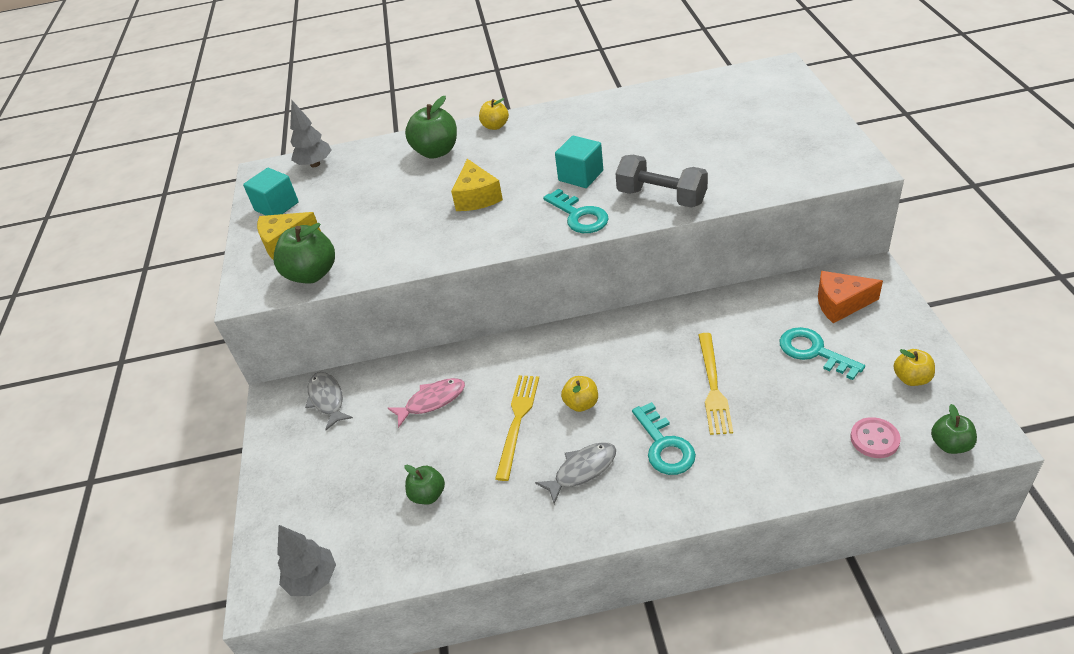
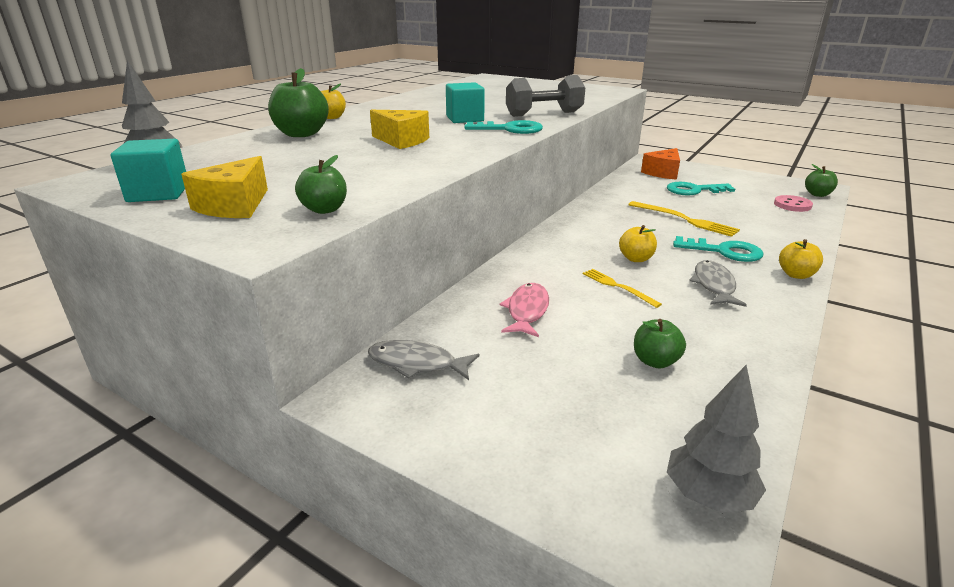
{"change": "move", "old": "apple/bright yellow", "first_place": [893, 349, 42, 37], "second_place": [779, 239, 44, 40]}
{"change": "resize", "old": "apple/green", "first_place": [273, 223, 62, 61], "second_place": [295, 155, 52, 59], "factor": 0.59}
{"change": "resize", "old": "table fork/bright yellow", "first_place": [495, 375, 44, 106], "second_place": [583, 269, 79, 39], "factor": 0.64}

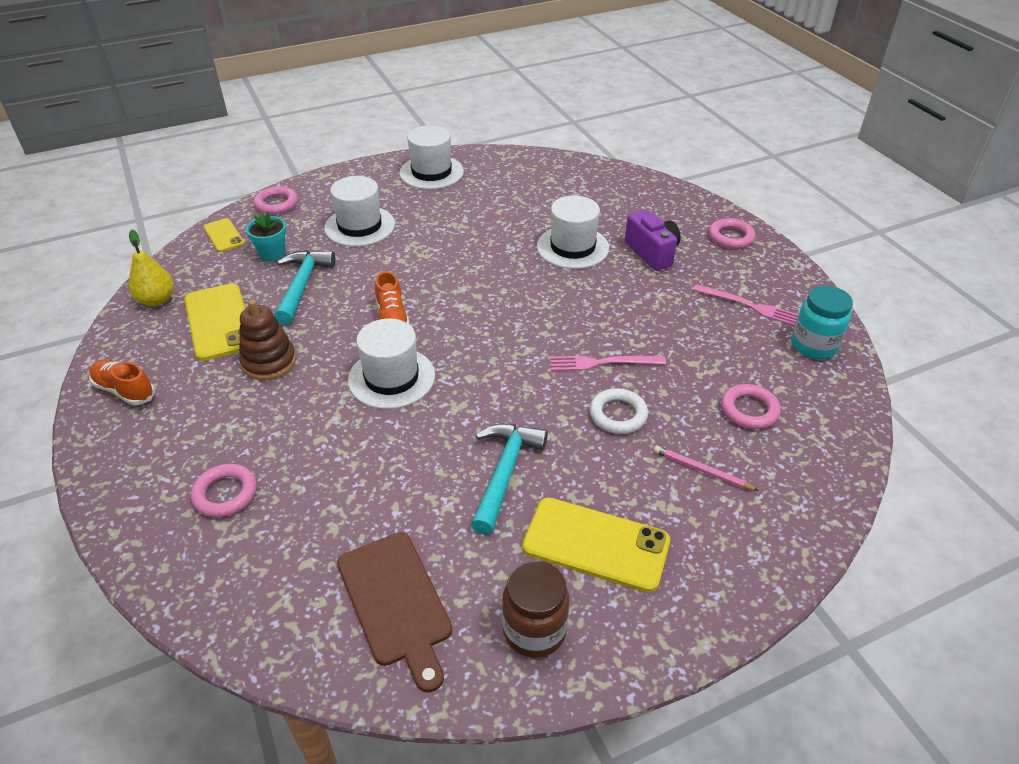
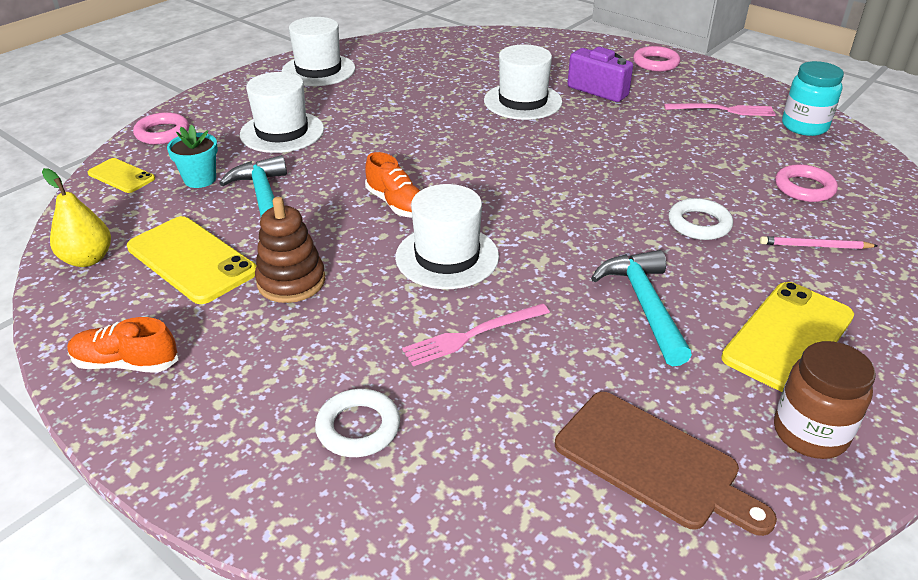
{"change": "move", "old": "table fork/rose-pink", "first_place": [550, 356, 116, 15], "second_place": [402, 303, 148, 63]}
{"change": "recolor", "old": "torus/rose-pink", "new": "torus/snow-white", "first_place": [191, 464, 66, 53], "second_place": [315, 389, 85, 68]}
{"change": "rotate", "old": "smartphone/bright yellow", "first_place": [522, 497, 148, 96], "second_place": [721, 282, 133, 110], "degrees": -45}

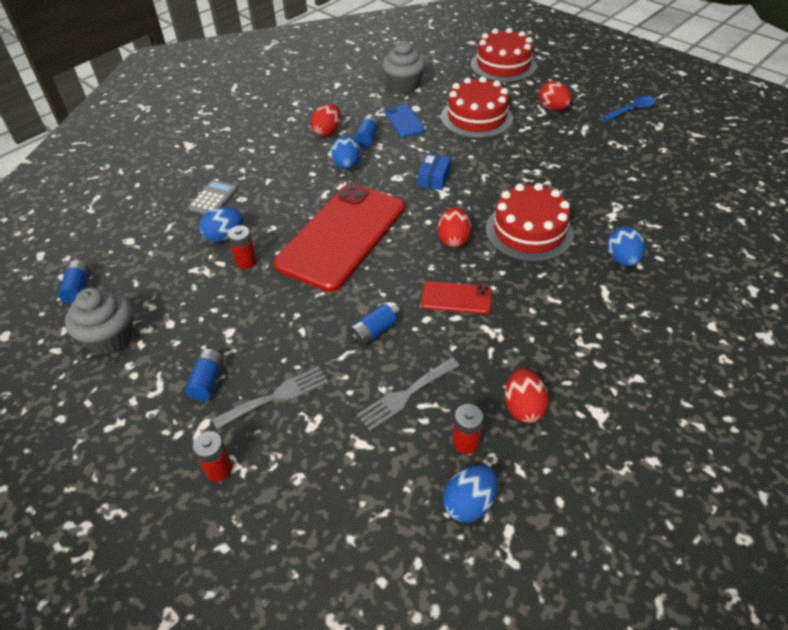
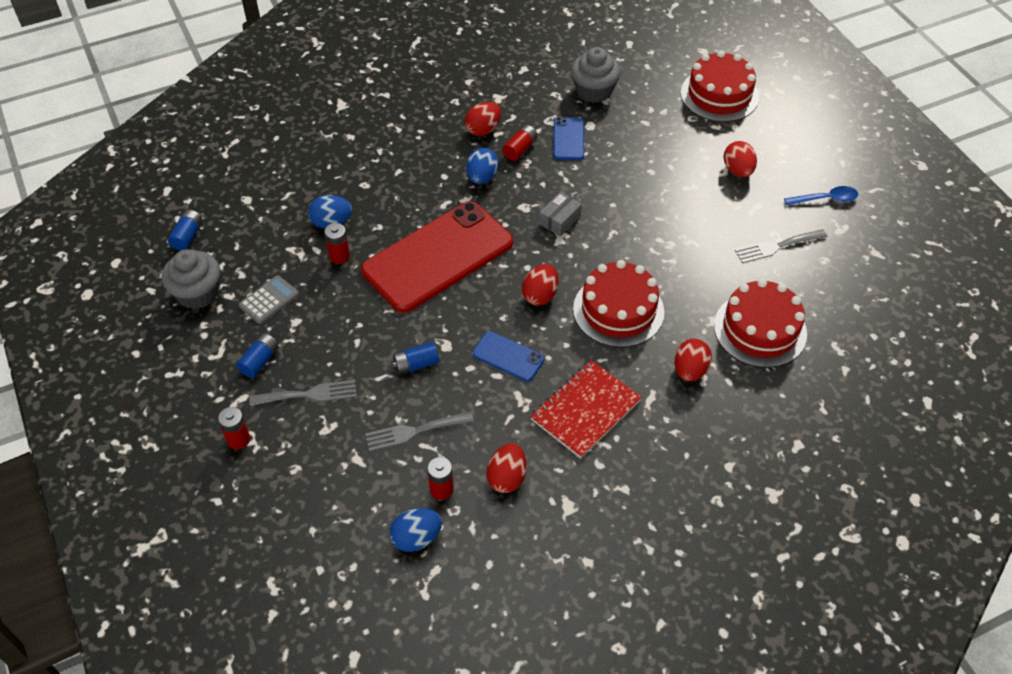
{"change": "insert", "new": "notepad/scarlet", "second_place": [530, 360, 112, 99]}
{"change": "insert", "new": "table fork/gray", "second_place": [735, 229, 92, 34]}
{"change": "move", "old": "adding machine/gray", "first_place": [188, 180, 50, 34], "second_place": [238, 275, 61, 49]}
{"change": "move", "old": "layer cake/scarlet", "first_place": [441, 77, 72, 61], "second_place": [714, 279, 93, 89]}
{"change": "recolor", "old": "battery/royal blue", "new": "battery/scarlet", "first_place": [355, 114, 24, 33], "second_place": [502, 125, 36, 36]}
{"change": "recolor", "old": "parcel/royal blue", "new": "parcel/gray", "first_place": [418, 154, 33, 36], "second_place": [539, 192, 43, 44]}
{"change": "recolor", "old": "smartphone/scarlet", "new": "smartphone/royal blue", "first_place": [421, 281, 71, 33], "second_place": [472, 331, 73, 51]}
{"change": "recolor", "old": "egg shape/royal blue", "new": "egg shape/scarlet", "first_place": [607, 226, 38, 41], "second_place": [674, 339, 38, 43]}

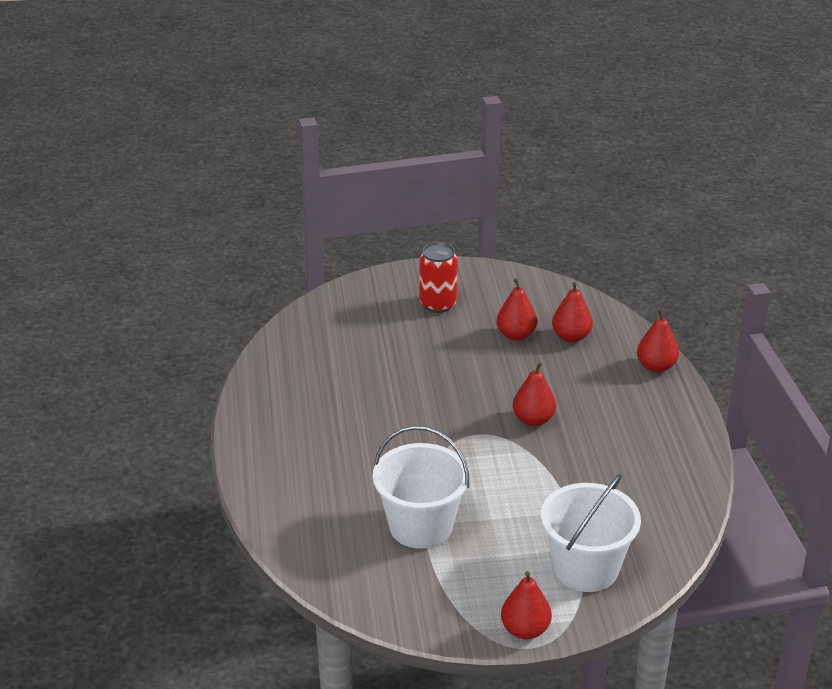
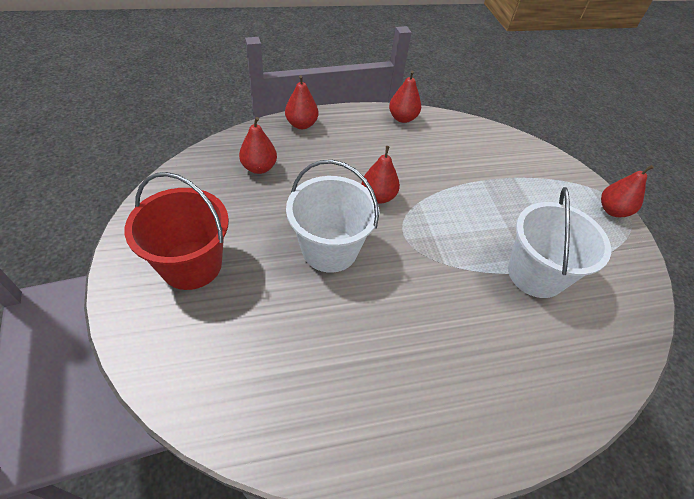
{"change": "move", "old": "pear/scarlet", "first_place": [497, 278, 40, 63], "second_place": [389, 70, 32, 53]}
{"change": "move", "old": "sand bucket/snow-white", "first_place": [541, 474, 100, 118], "second_place": [286, 160, 93, 113]}
{"change": "replace", "old": "can/scarlet", "new": "sand bucket/scarlet", "first_place": [419, 242, 39, 71], "second_place": [125, 172, 104, 118]}

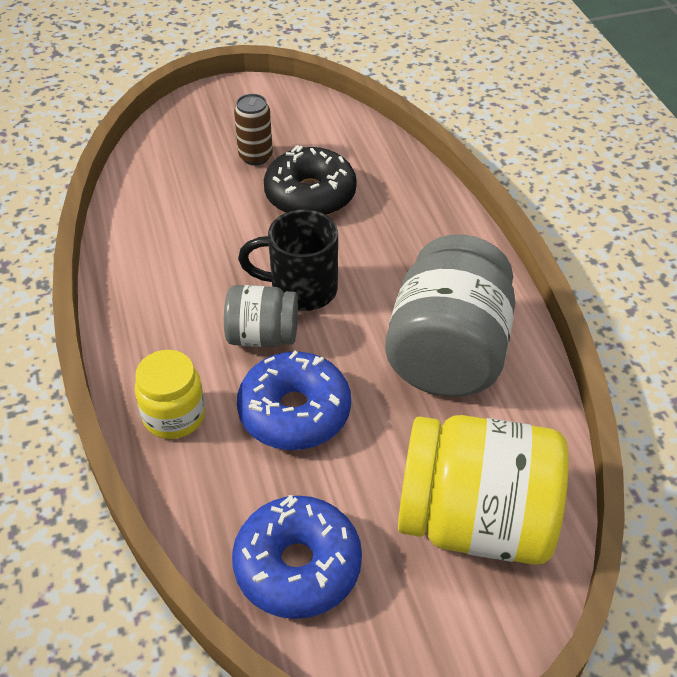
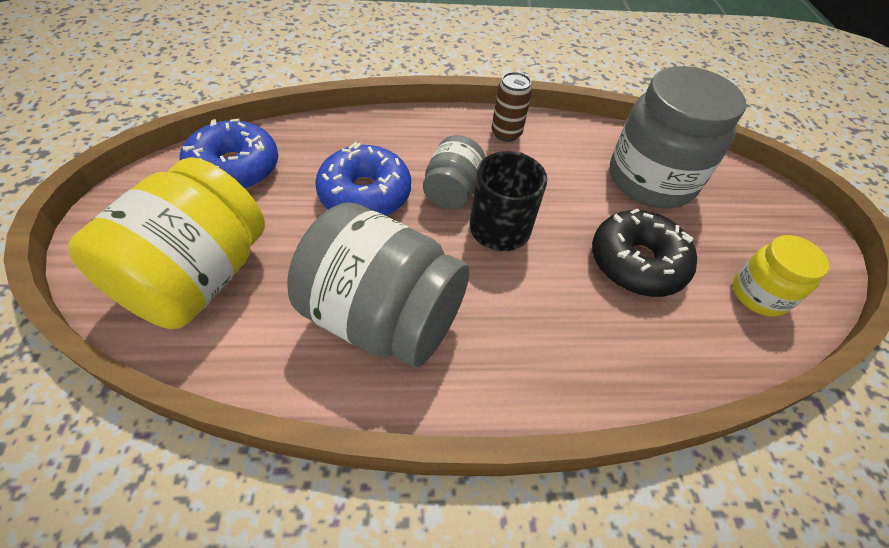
{"change": "insert", "new": "preserve jar/gray", "second_place": [610, 66, 136, 142]}
{"change": "move", "old": "preserve jar/bright yellow", "first_place": [135, 350, 70, 89], "second_place": [733, 235, 96, 82]}
{"change": "move", "old": "can/brown", "first_place": [234, 94, 39, 71], "second_place": [491, 72, 41, 70]}

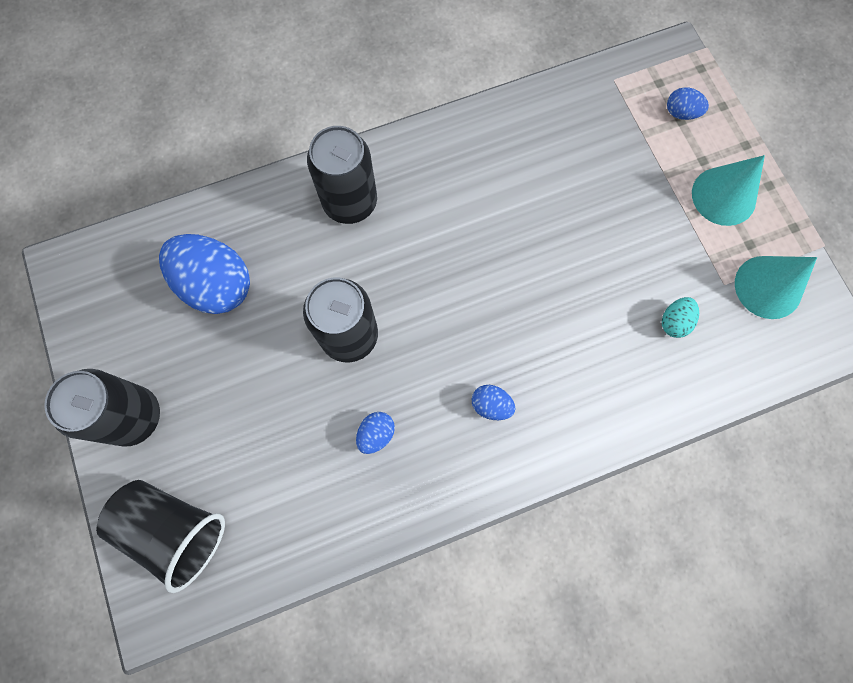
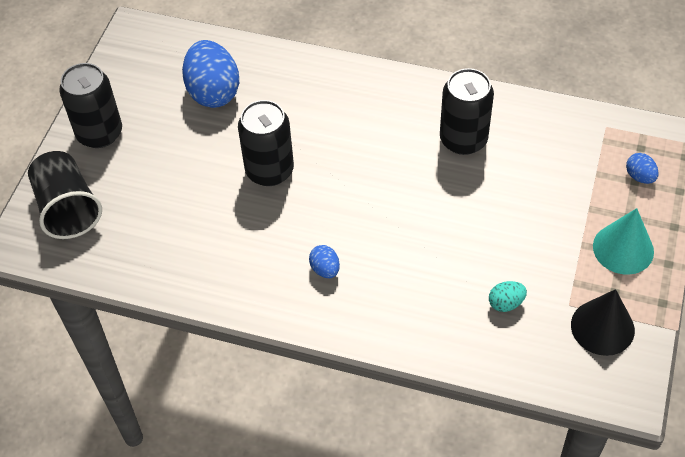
{"change": "delete", "old": "egg shape/royal blue", "first_place": [356, 412, 39, 42]}
{"change": "move", "old": "can/jet-black", "first_place": [307, 126, 70, 98], "second_place": [440, 68, 54, 87]}
{"change": "recolor", "old": "cone/aqua", "new": "cone/jet-black", "first_place": [735, 256, 82, 63], "second_place": [571, 289, 64, 67]}

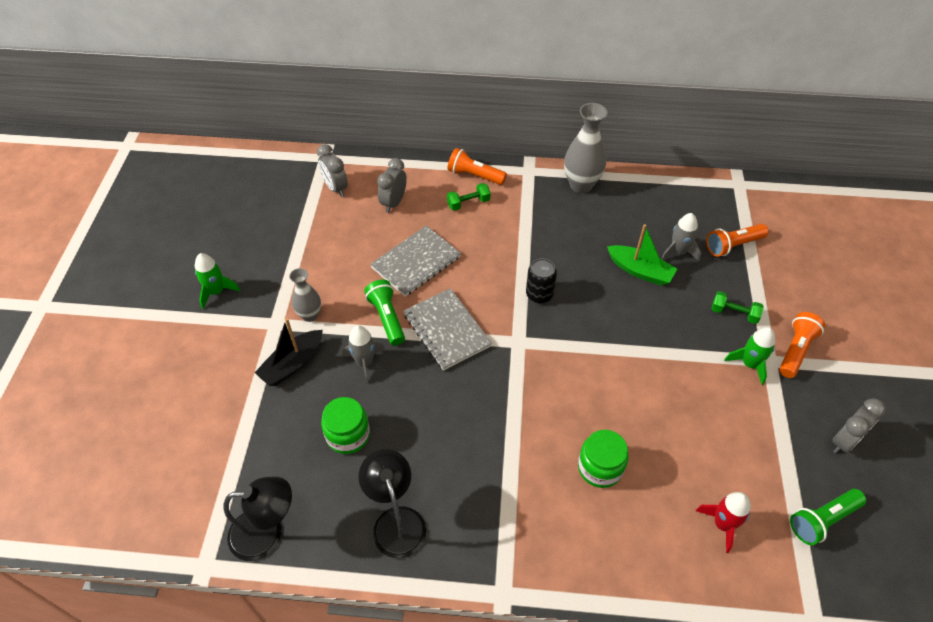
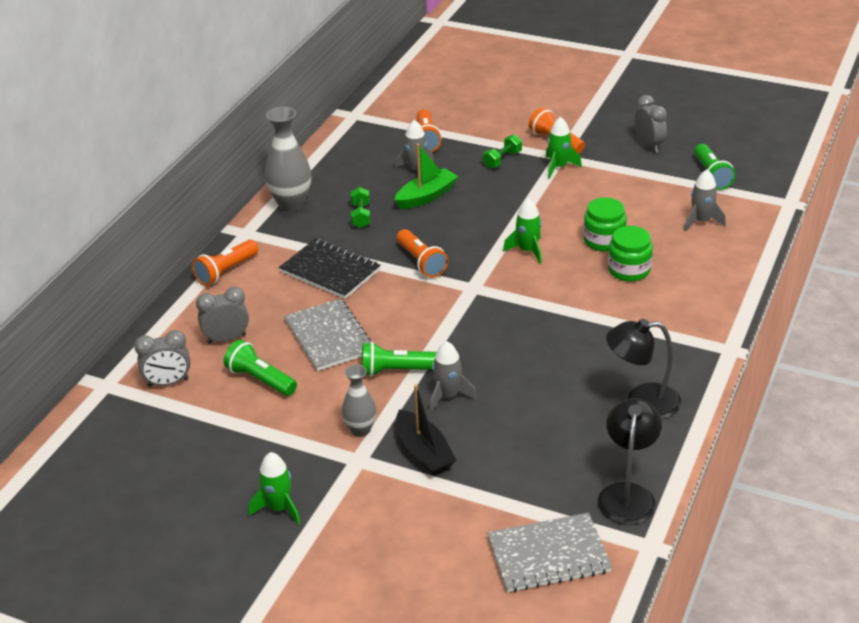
{"change": "insert", "new": "torch/green", "second_place": [224, 340, 73, 56]}
{"change": "insert", "new": "notepad/jet-black", "second_place": [279, 239, 102, 60]}
{"change": "insert", "new": "spaceship/green", "second_place": [503, 199, 39, 65]}
{"change": "move", "old": "preserve jar/green", "first_place": [321, 397, 49, 57], "second_place": [583, 197, 44, 55]}
{"change": "move", "old": "notepad/gray", "first_place": [403, 288, 89, 83], "second_place": [487, 513, 125, 79]}
{"change": "move", "old": "dumbbell/green", "first_place": [447, 183, 43, 28], "second_place": [351, 187, 19, 41]}
{"change": "replace", "old": "can/jet-black", "new": "torch/bright orange", "first_place": [526, 258, 31, 45], "second_place": [397, 229, 51, 49]}
{"change": "recolor", "old": "spaceship/scarlet", "new": "spaceship/gray", "first_place": [696, 492, 55, 61], "second_place": [684, 169, 42, 63]}
{"change": "rotate", "old": "bedside clock/gray", "first_place": [377, 158, 30, 55], "second_place": [196, 287, 53, 57], "degrees": 120}

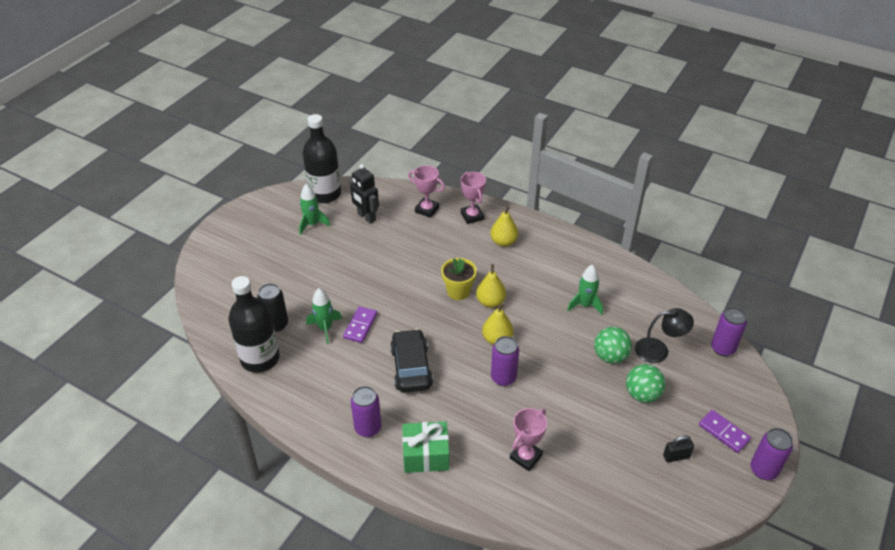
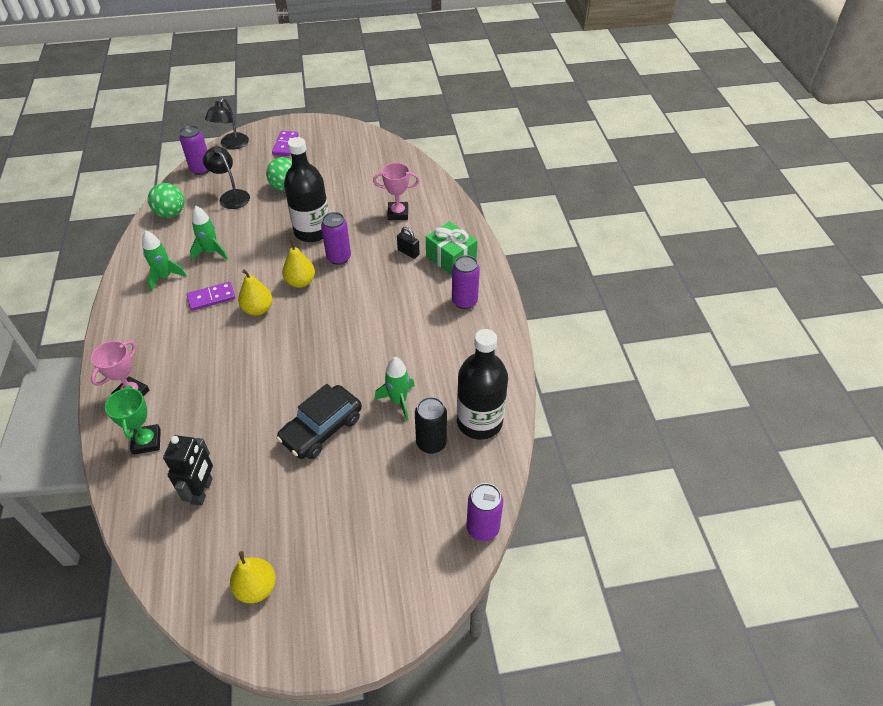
{"change": "delete", "old": "plant pot/bright yellow", "first_place": [441, 258, 36, 42]}
{"change": "insert", "new": "reading lamp/jet-black", "second_place": [205, 98, 44, 52]}
{"change": "move", "old": "spaceship/green", "first_place": [299, 184, 32, 51], "second_place": [142, 231, 45, 60]}
{"change": "move", "old": "bottle/jet-black", "first_place": [303, 114, 38, 89], "second_place": [284, 137, 45, 105]}
{"change": "move", "old": "domino piece/violet", "first_place": [343, 306, 34, 37], "second_place": [187, 282, 48, 29]}
{"change": "move", "old": "toy car/jet-black", "first_place": [390, 329, 43, 64], "second_place": [277, 384, 85, 75]}
{"change": "move", "old": "pear/bright yellow", "first_place": [490, 207, 28, 40], "second_place": [230, 551, 46, 52]}
{"change": "move", "old": "sphere/green", "first_place": [594, 327, 38, 37], "second_place": [148, 183, 36, 35]}
{"change": "move", "old": "padlock/jet-black", "first_place": [663, 435, 31, 27], "second_place": [397, 227, 23, 32]}
{"change": "move", "old": "can/violet", "first_place": [750, 428, 43, 52], "second_place": [466, 483, 37, 58]}
{"change": "recolor", "old": "prize cup/rose-pink", "new": "prize cup/green", "first_place": [408, 165, 37, 53], "second_place": [105, 385, 56, 70]}

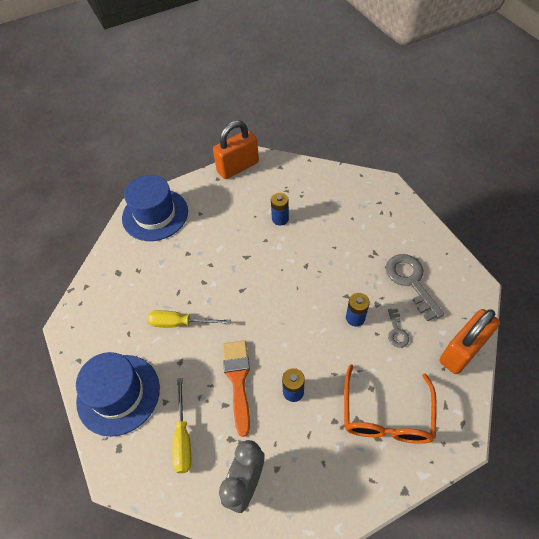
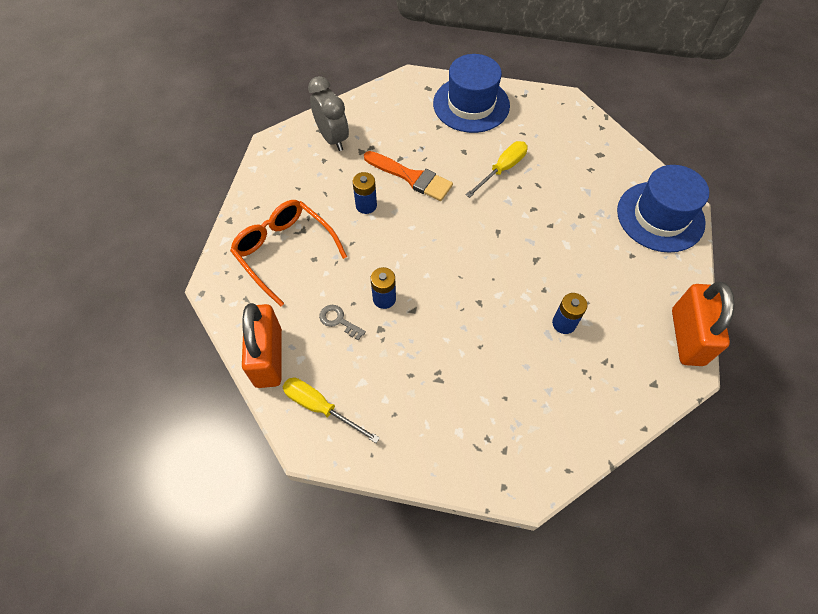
{"change": "delete", "old": "key/gray", "first_place": [386, 254, 58, 67]}
{"change": "move", "old": "screwdriver/bright yellow", "first_place": [172, 378, 19, 95], "second_place": [283, 378, 97, 65]}

